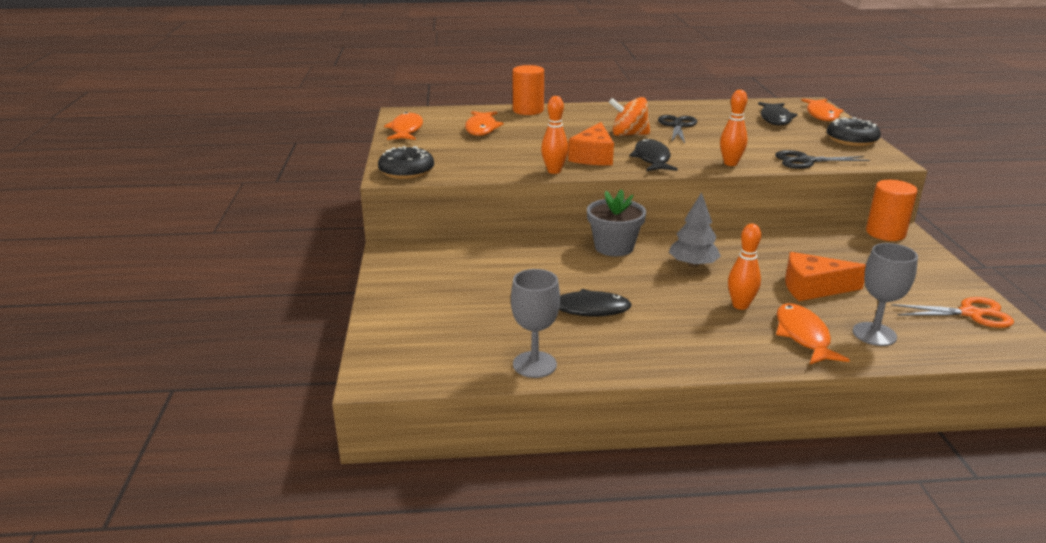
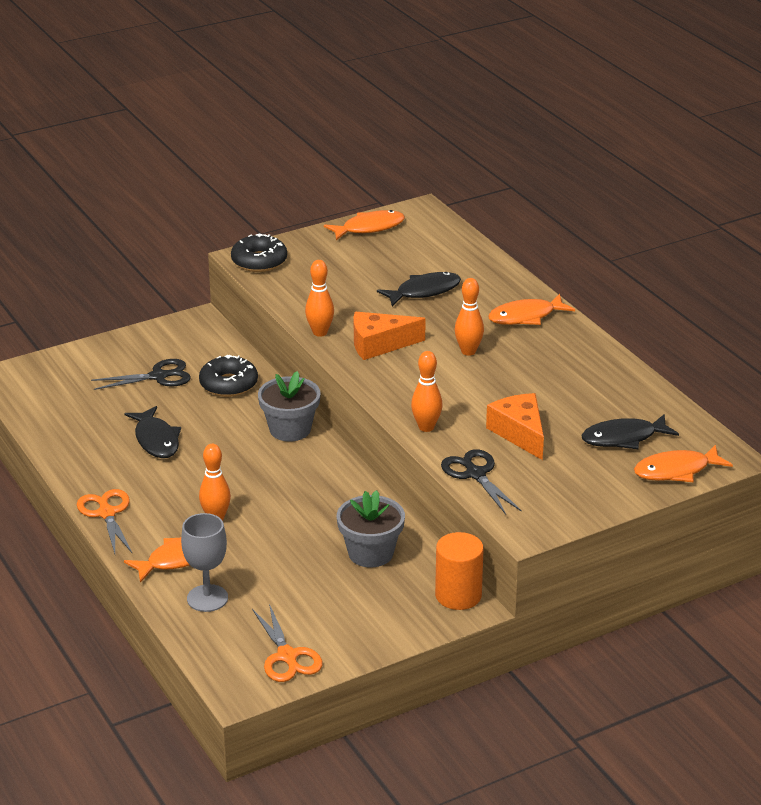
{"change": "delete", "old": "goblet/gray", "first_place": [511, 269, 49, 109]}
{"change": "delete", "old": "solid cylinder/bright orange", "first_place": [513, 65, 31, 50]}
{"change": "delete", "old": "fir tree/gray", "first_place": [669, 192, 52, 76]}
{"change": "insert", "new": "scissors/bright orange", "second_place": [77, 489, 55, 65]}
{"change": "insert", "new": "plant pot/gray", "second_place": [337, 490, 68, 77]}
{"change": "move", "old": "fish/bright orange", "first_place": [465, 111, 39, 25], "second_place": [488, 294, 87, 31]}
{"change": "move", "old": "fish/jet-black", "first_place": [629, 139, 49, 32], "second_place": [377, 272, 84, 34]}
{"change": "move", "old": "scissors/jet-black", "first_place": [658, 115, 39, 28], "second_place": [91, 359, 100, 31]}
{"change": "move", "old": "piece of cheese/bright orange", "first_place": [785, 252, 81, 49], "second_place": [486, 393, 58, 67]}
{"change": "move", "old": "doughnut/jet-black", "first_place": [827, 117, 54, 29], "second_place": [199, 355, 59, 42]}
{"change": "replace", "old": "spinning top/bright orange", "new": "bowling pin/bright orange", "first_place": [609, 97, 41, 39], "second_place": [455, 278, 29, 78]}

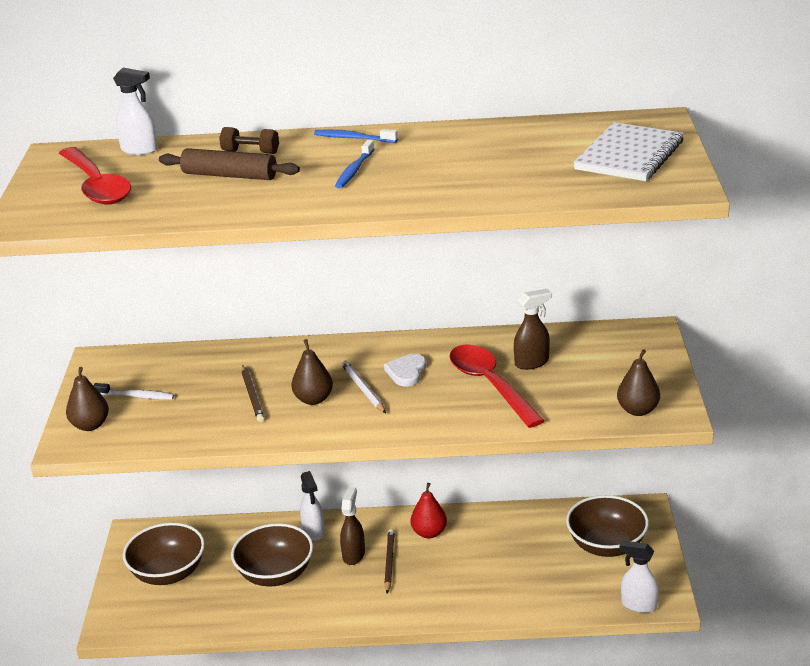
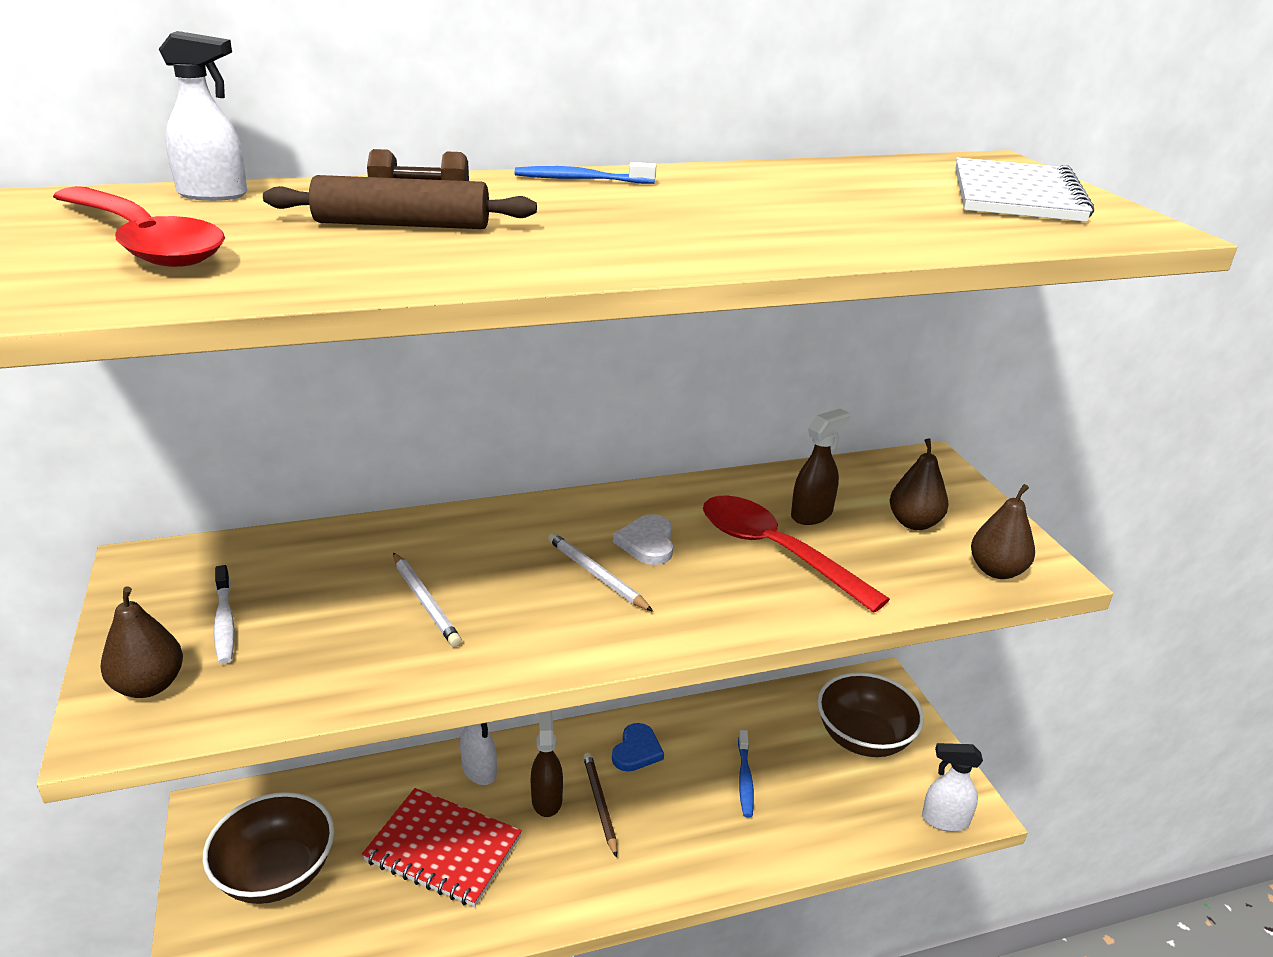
{"change": "move", "old": "pear/brown", "first_place": [291, 339, 42, 66], "second_place": [890, 438, 58, 92]}
{"change": "move", "old": "dental brush/royal blue", "first_place": [335, 140, 40, 48], "second_place": [738, 730, 16, 87]}
{"change": "replace", "old": "deep dish/brown", "new": "notepad/scarlet", "first_place": [231, 523, 82, 64], "second_place": [362, 788, 160, 119]}
{"change": "replace", "old": "pear/scarlet", "new": "love heart/royal blue", "first_place": [411, 483, 36, 55], "second_place": [612, 723, 52, 49]}
{"change": "recolor", "old": "wooden pencil/brown", "new": "wooden pencil/snow-white", "first_place": [242, 365, 22, 57], "second_place": [393, 553, 69, 94]}
{"change": "rotate", "old": "dental brush/snow-white", "first_place": [93, 383, 81, 17], "second_place": [214, 565, 21, 99], "degrees": 75}

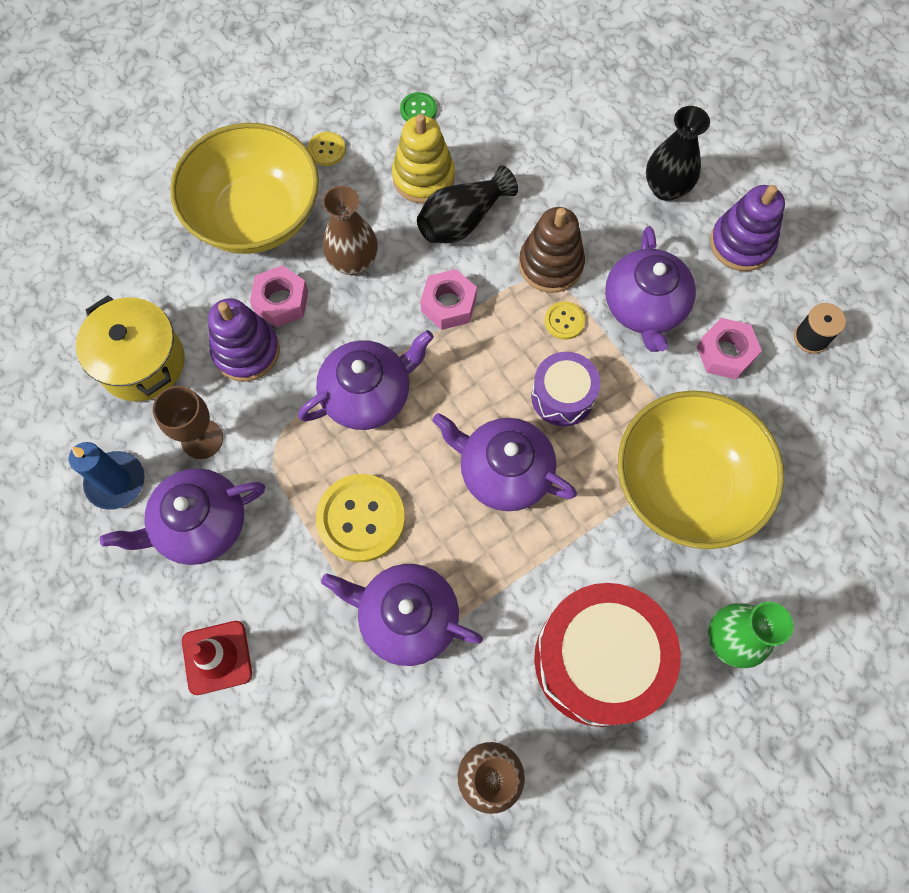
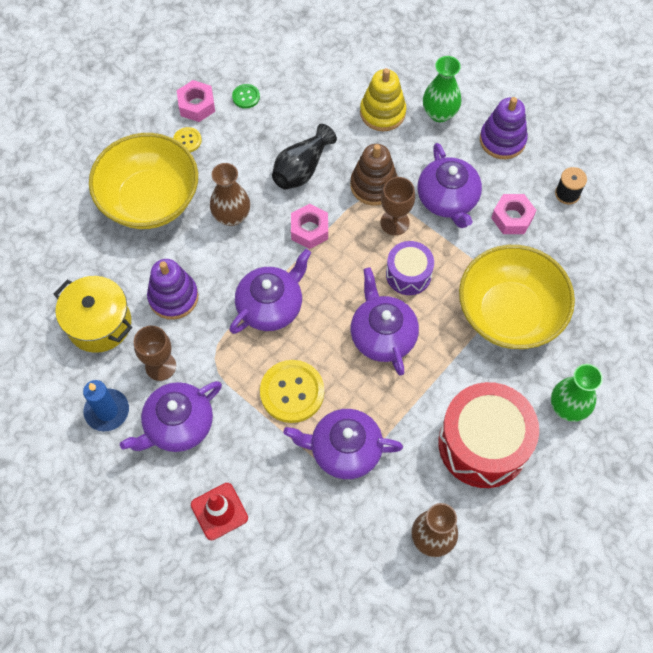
{"change": "move", "old": "hex nut/rose-pink", "first_place": [250, 265, 58, 62], "second_place": [177, 80, 38, 42]}
{"change": "move", "old": "stacking toy/bright yellow", "first_place": [392, 114, 63, 90], "second_place": [360, 68, 46, 63]}
{"change": "replace", "old": "shirt button/bright yellow", "new": "goblet/brown", "first_place": [545, 301, 40, 39], "second_place": [381, 177, 34, 58]}
{"change": "recolor", "old": "flower vase/jet-black", "new": "flower vase/green", "first_place": [646, 106, 64, 95], "second_place": [423, 56, 38, 66]}
{"change": "rotate", "old": "china teapot/violet", "first_place": [432, 413, 145, 98], "second_place": [351, 267, 68, 109], "degrees": 60}

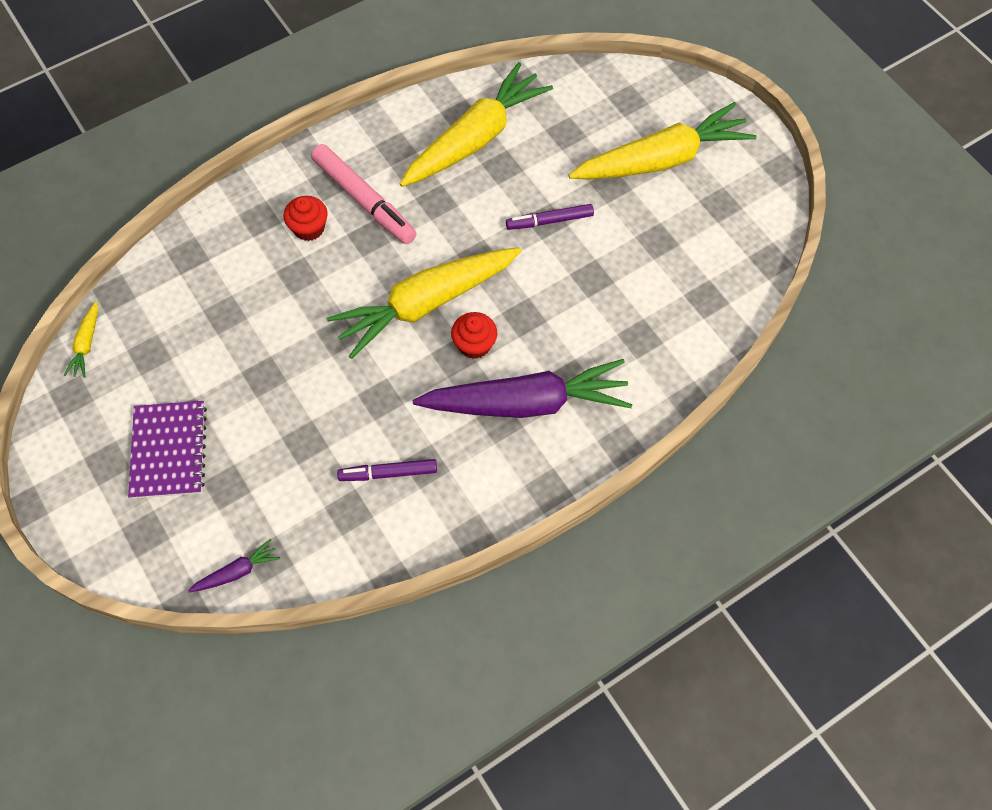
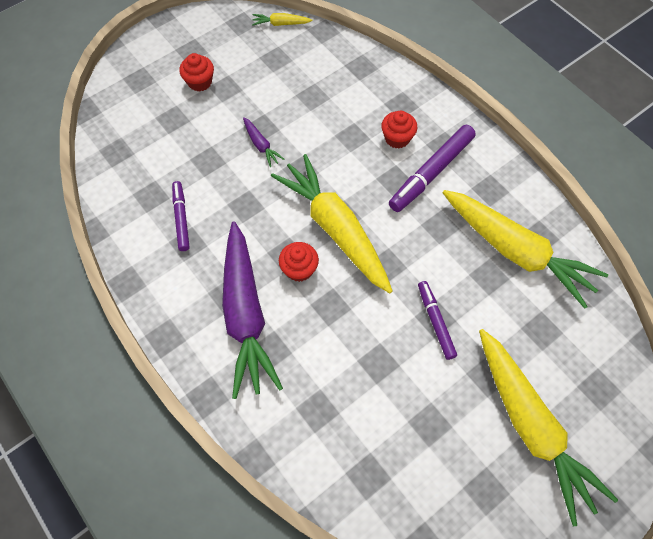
{"change": "move", "old": "carrot/violet", "first_place": [188, 539, 92, 53], "second_place": [243, 117, 42, 50]}
{"change": "replace", "old": "notepad/violet", "new": "muffin/scarlet", "first_place": [128, 401, 79, 98], "second_place": [179, 53, 35, 39]}
{"change": "recolor", "old": "felt pen/rose-pink", "new": "felt pen/violet", "first_place": [311, 144, 106, 100], "second_place": [389, 125, 87, 87]}

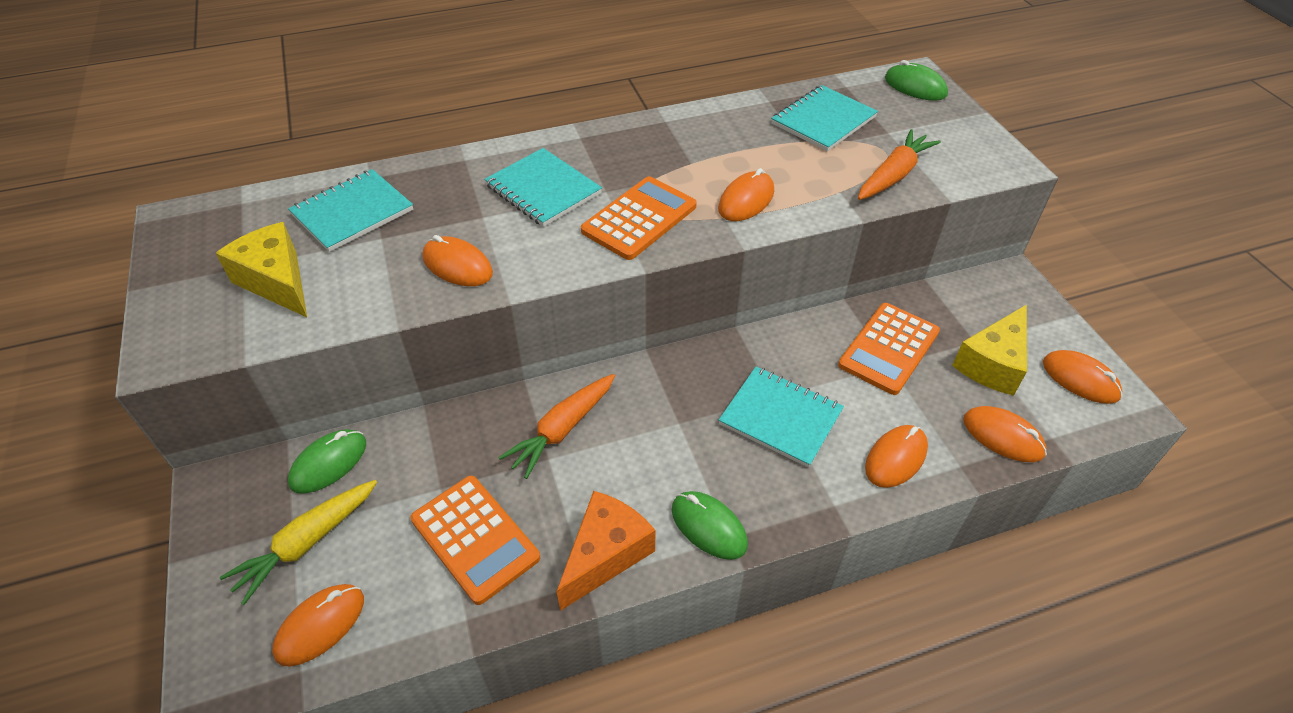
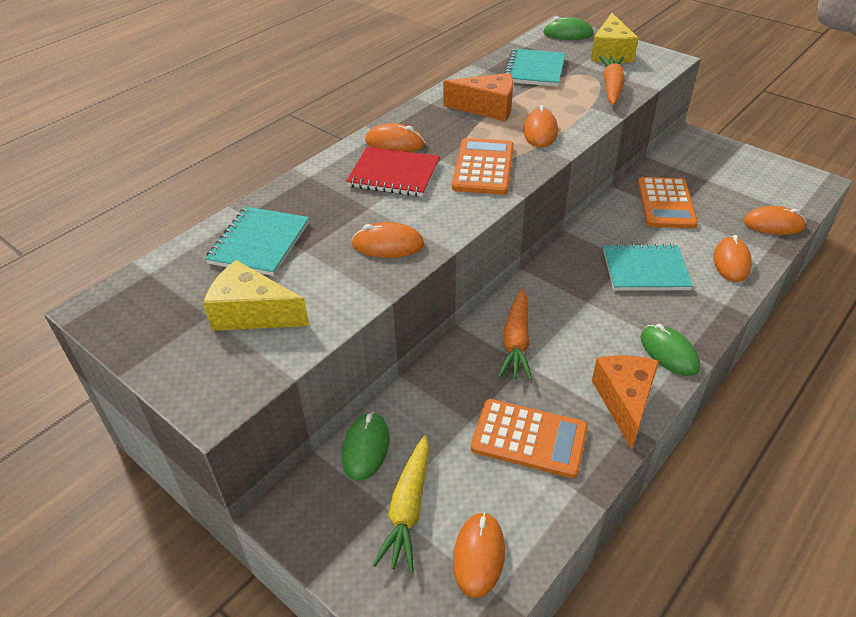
{"change": "insert", "new": "piece of cheese/bright orange", "second_place": [443, 73, 70, 49]}
{"change": "move", "old": "piece of cheese/bright yellow", "first_place": [952, 305, 75, 91], "second_place": [591, 13, 48, 50]}
{"change": "move", "old": "PC mouse/bright orange", "first_place": [1043, 350, 80, 54], "second_place": [365, 123, 60, 29]}
{"change": "recolor", "old": "notepad/aqua", "new": "notepad/scarlet", "first_place": [484, 148, 118, 79], "second_place": [346, 147, 94, 50]}
{"change": "rotate", "old": "PC mouse/green", "first_place": [672, 491, 76, 69], "second_place": [641, 324, 59, 52], "degrees": 45}

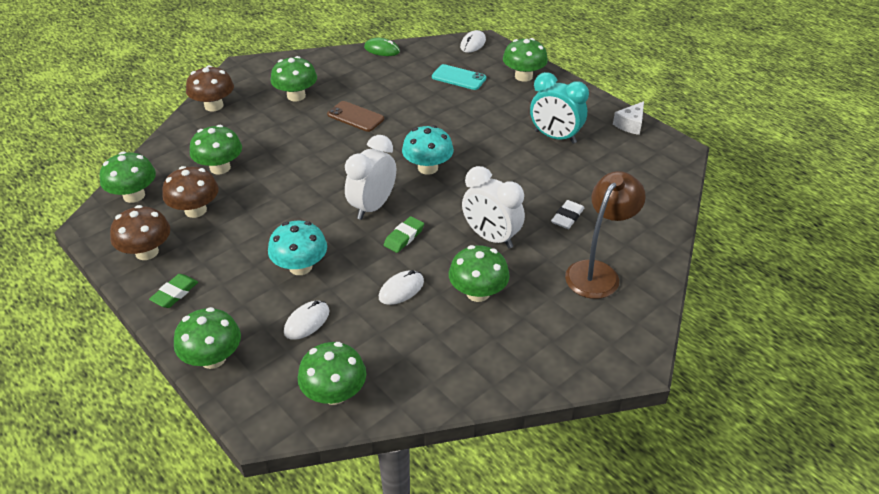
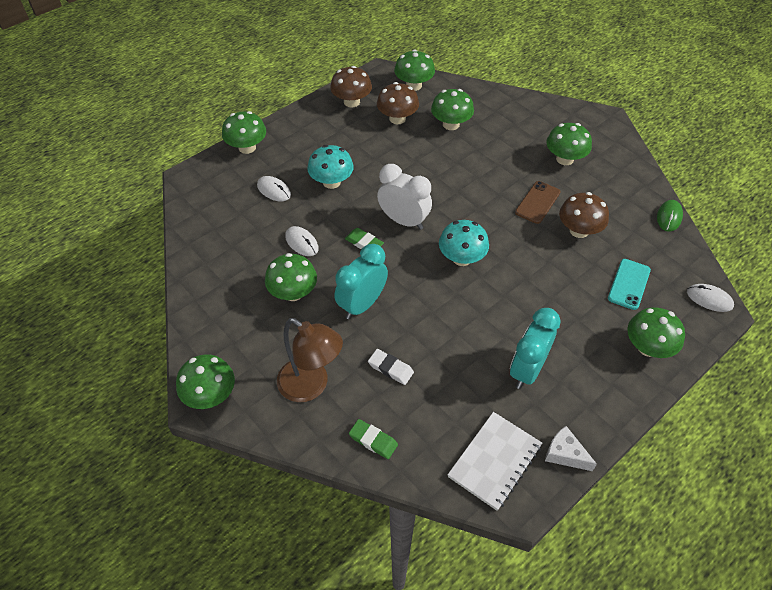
{"change": "insert", "new": "notepad/snow-white", "second_place": [448, 412, 94, 99]}
{"change": "move", "old": "eraser/green", "first_place": [149, 274, 49, 34], "second_place": [349, 419, 49, 40]}
{"change": "move", "old": "mushroom/brown", "first_place": [186, 65, 48, 47], "second_place": [559, 192, 50, 46]}
{"change": "move", "old": "mushroom/green", "first_place": [298, 342, 68, 63], "second_place": [176, 354, 59, 55]}
{"change": "recolor", "old": "bedside clock/snow-white", "new": "bedside clock/aqua", "first_place": [462, 166, 63, 82], "second_place": [335, 244, 53, 75]}

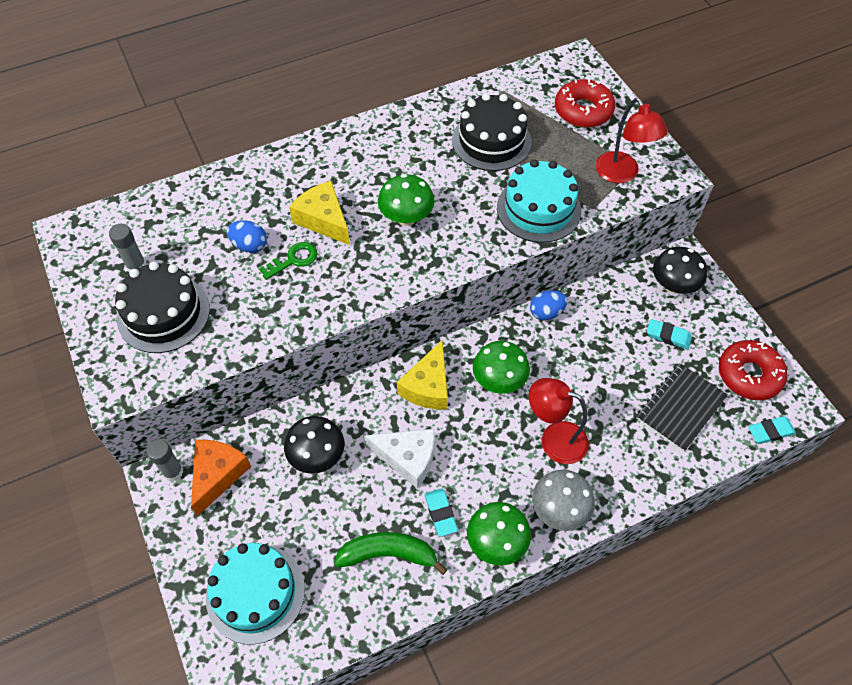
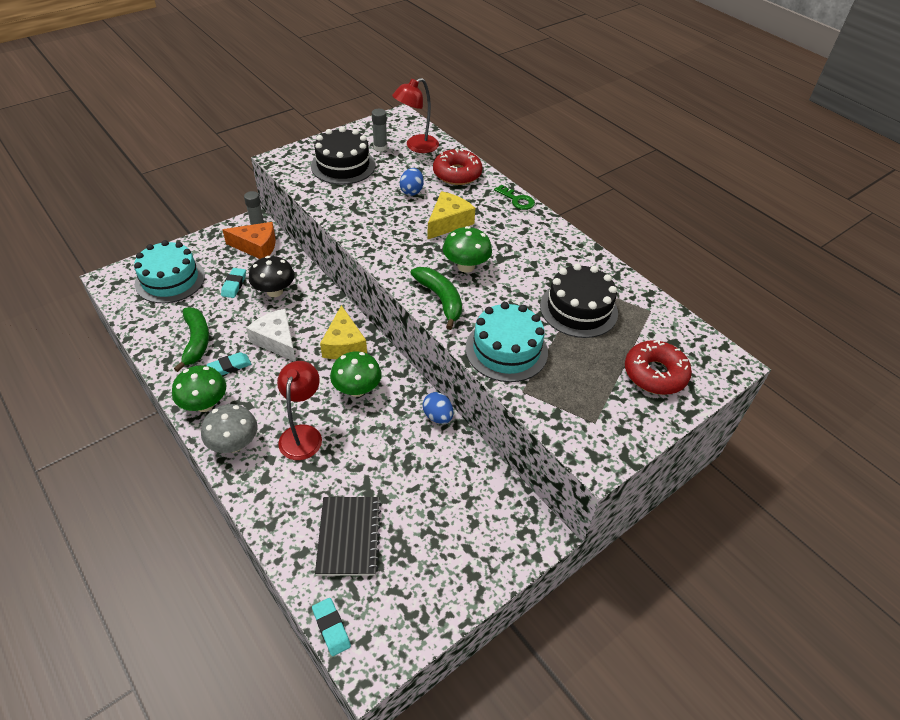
{"change": "delete", "old": "mushroom/jet-black", "first_place": [653, 247, 54, 47]}
{"change": "insert", "new": "toy banana/green", "second_place": [410, 267, 52, 63]}
{"change": "move", "old": "key/green", "first_place": [259, 242, 59, 38], "second_place": [494, 185, 41, 25]}
{"change": "move", "old": "reading lamp/scarlet", "first_place": [595, 98, 73, 85], "second_place": [392, 78, 47, 75]}
{"change": "move", "old": "eraser/aqua", "first_place": [647, 319, 45, 30], "second_place": [221, 268, 25, 30]}
{"change": "move", "old": "doughnut/scarlet", "first_place": [719, 340, 68, 60], "second_place": [433, 148, 49, 37]}
{"change": "rotate", "old": "piece of cheese/snow-white", "first_place": [364, 429, 70, 60], "second_place": [246, 309, 50, 52], "degrees": 135}
{"change": "rotate", "old": "piece of cheese/bright yellow", "first_place": [397, 341, 51, 69], "second_place": [320, 305, 47, 54], "degrees": -105}
{"change": "rotate", "old": "notepad/jet-black", "first_place": [636, 363, 92, 89], "second_place": [315, 497, 66, 79], "degrees": 60}

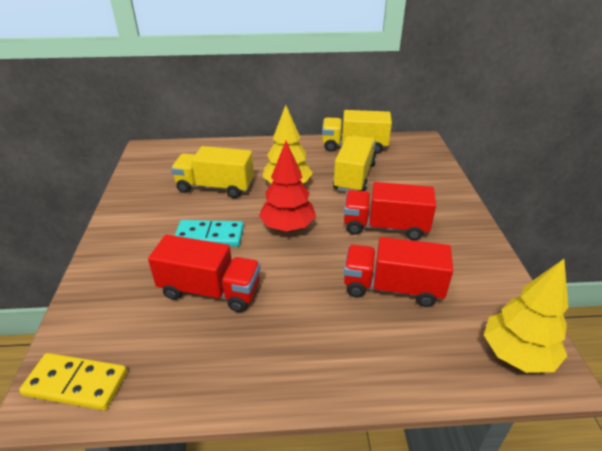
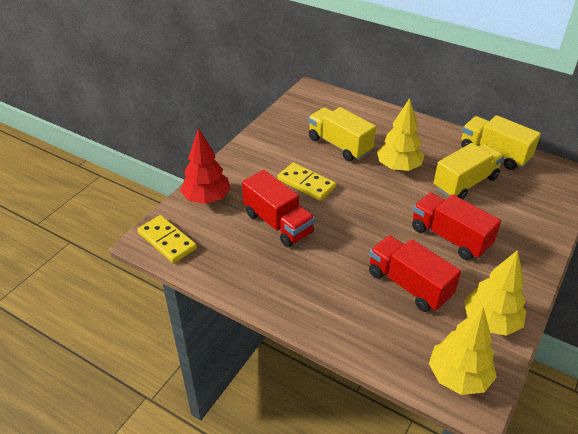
{"change": "insert", "new": "fir tree/bright yellow", "second_place": [464, 250, 62, 86]}
{"change": "move", "old": "fir tree/scarlet", "first_place": [259, 141, 57, 91], "second_place": [180, 128, 51, 76]}
{"change": "recolor", "old": "domino piece/aqua", "new": "domino piece/bright yellow", "first_place": [174, 220, 70, 27], "second_place": [277, 162, 59, 39]}

